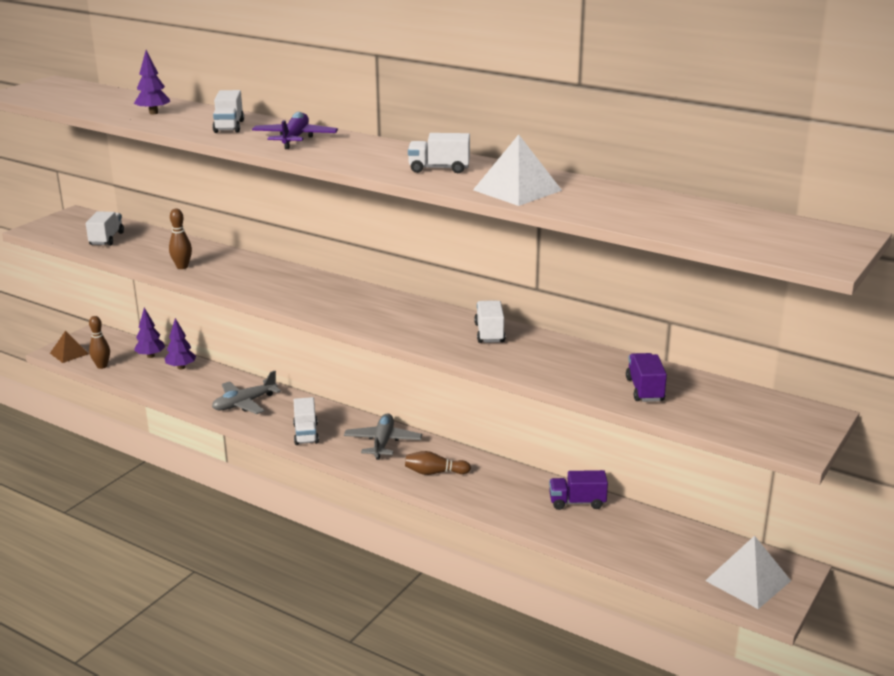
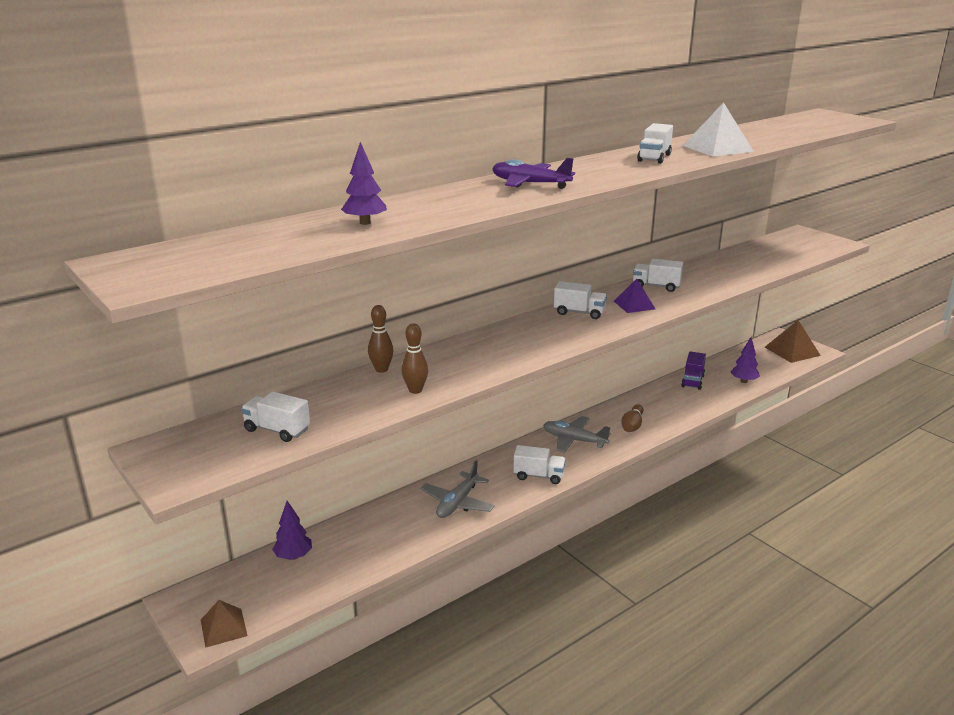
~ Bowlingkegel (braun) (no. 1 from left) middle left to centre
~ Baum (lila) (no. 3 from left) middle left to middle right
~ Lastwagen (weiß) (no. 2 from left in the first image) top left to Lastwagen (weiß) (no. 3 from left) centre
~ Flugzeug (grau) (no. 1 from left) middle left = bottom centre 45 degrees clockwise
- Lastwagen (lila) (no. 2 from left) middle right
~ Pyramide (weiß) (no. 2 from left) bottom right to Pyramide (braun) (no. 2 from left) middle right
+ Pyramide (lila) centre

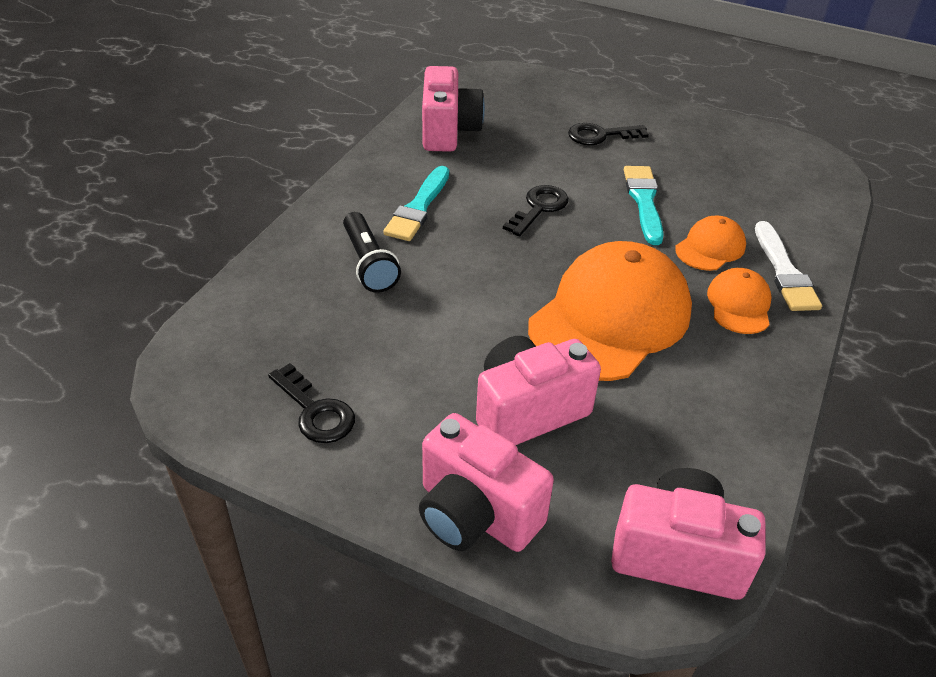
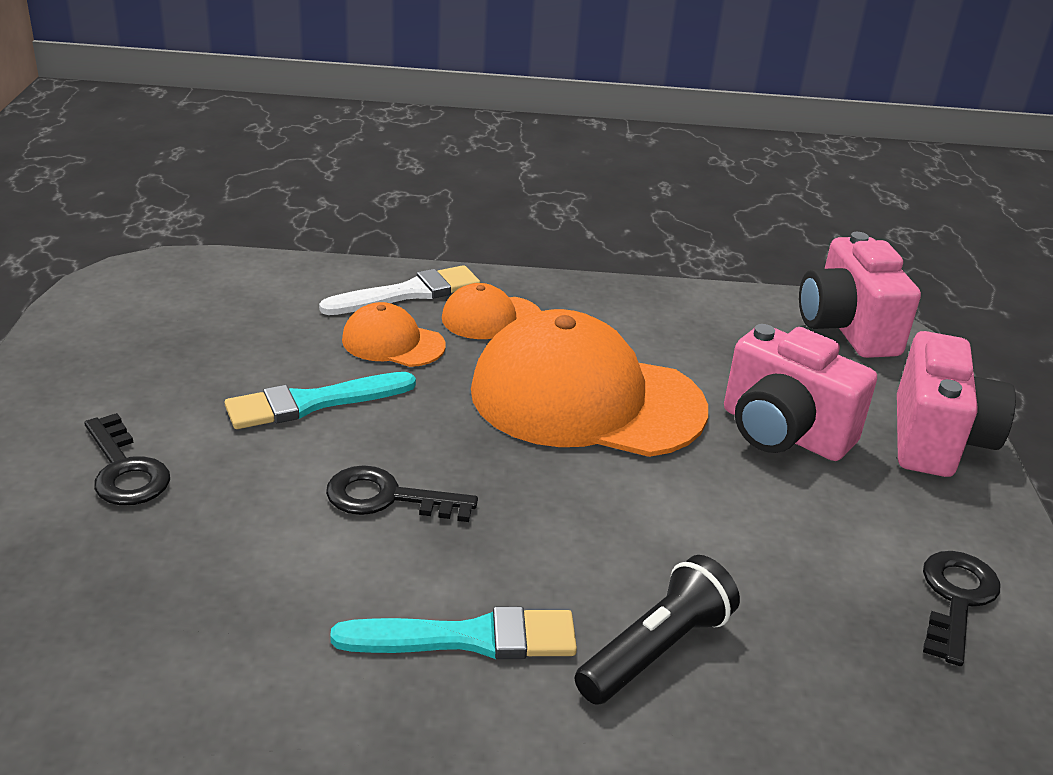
- Kamera (rosa) (no. 1 from left) top centre

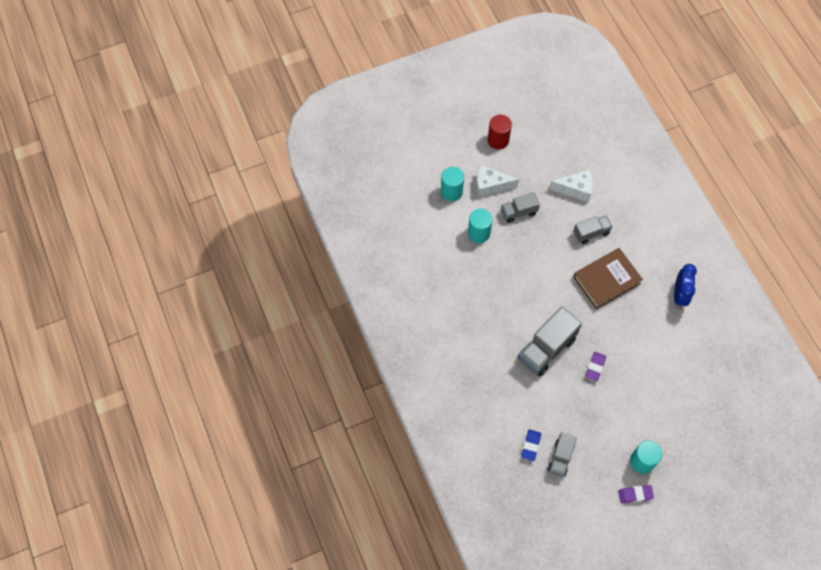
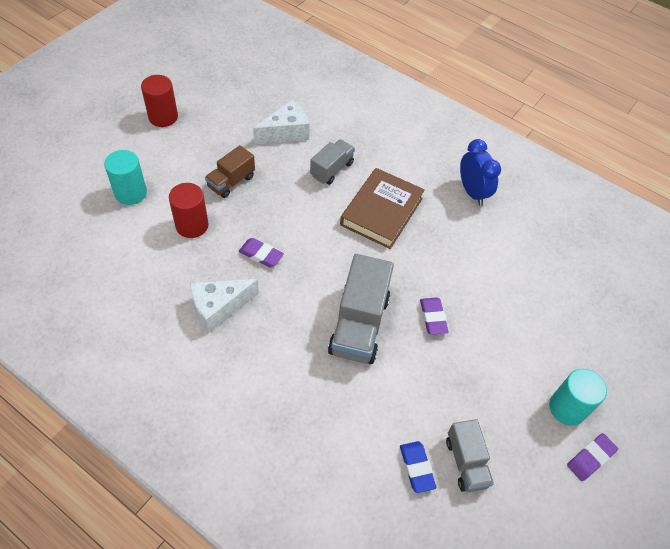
~ Vollzylinder (türkis) (no. 2 from left) centre to Vollzylinder (rot) (no. 2 from left) middle left
~ Käse (weiß) (no. 1 from left) top centre to centre
~ Lastwagen (grau) (no. 1 from left) centre to Lastwagen (braun) top centre
+ Radiergummi (lila) (no. 1 from left) centre

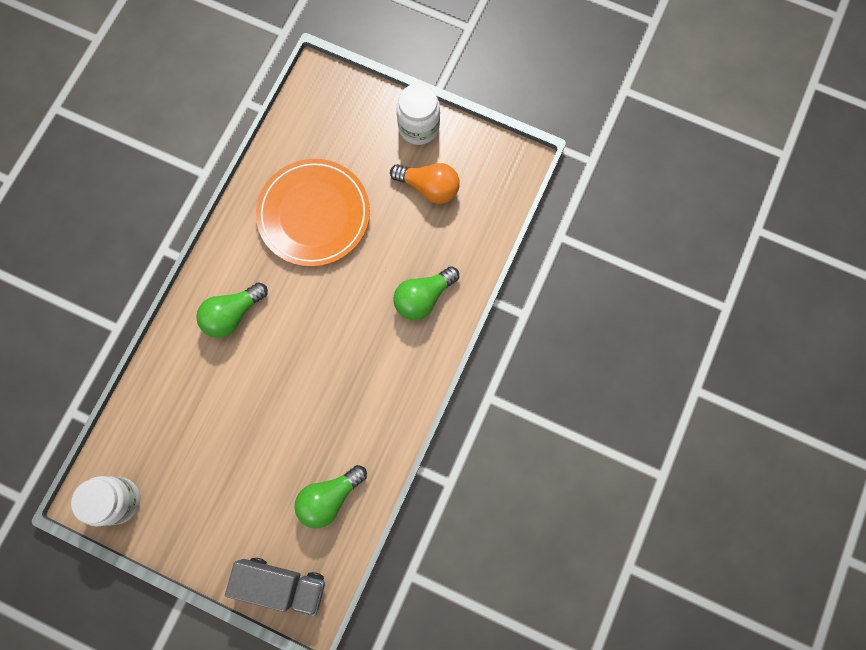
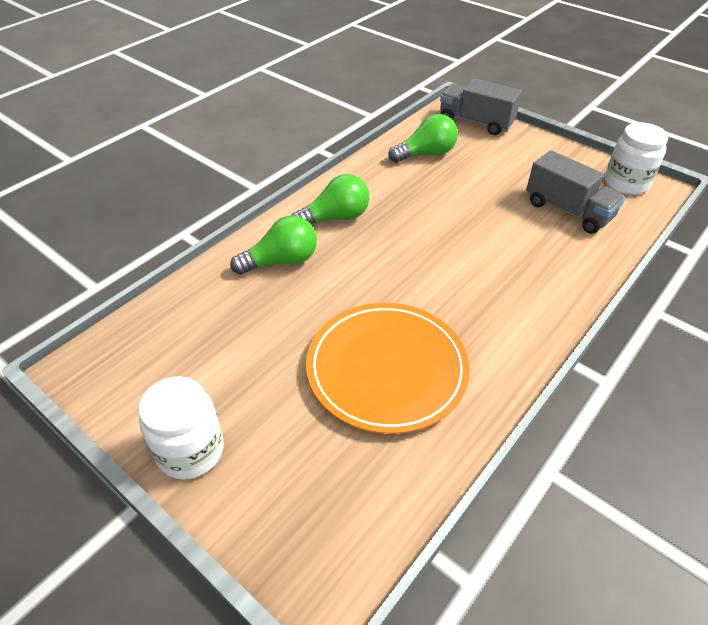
~ Glühbirne (grün) (no. 1 from left in the first image) middle left to Glühbirne (grün) (no. 2 from left) top centre
- Glühbirne (orange) top centre
+ Lastwagen (grau) (no. 2 from left) top right

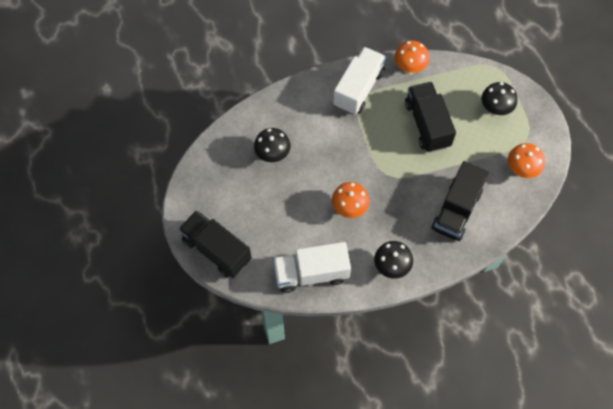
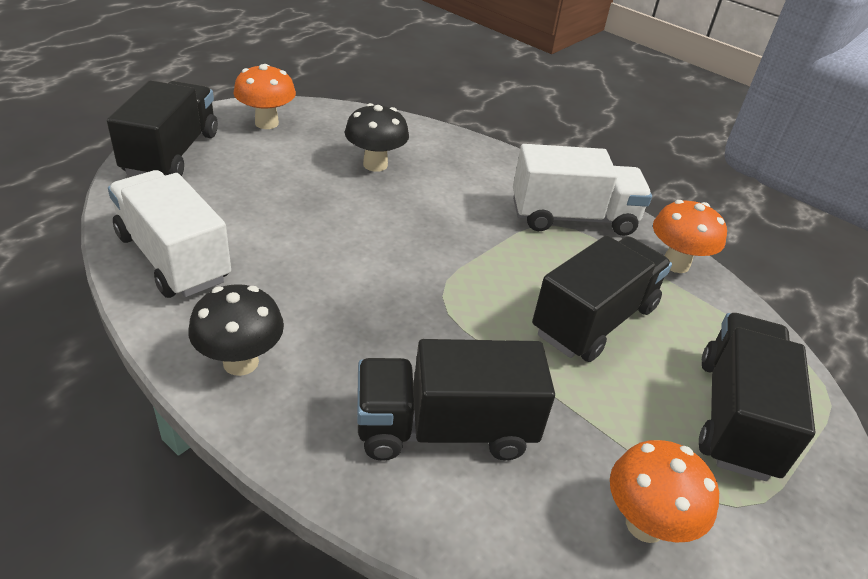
~ Pilz (orange) (no. 1 from left) centre to top left
~ Pilz (schwarz) (no. 3 from left) top right to Lastwagen (schwarz) (no. 4 from left) bottom right

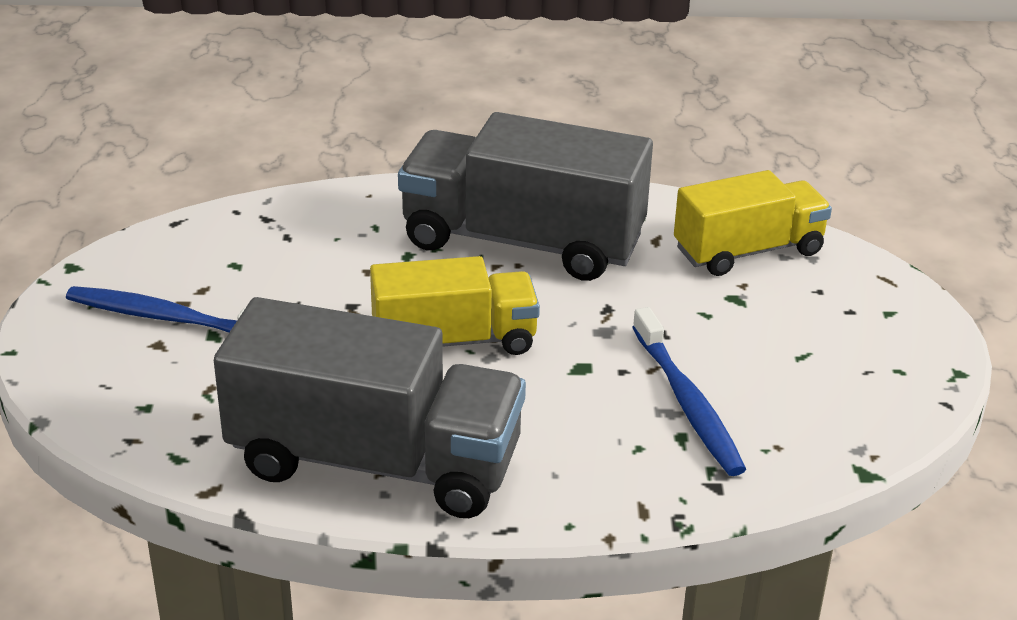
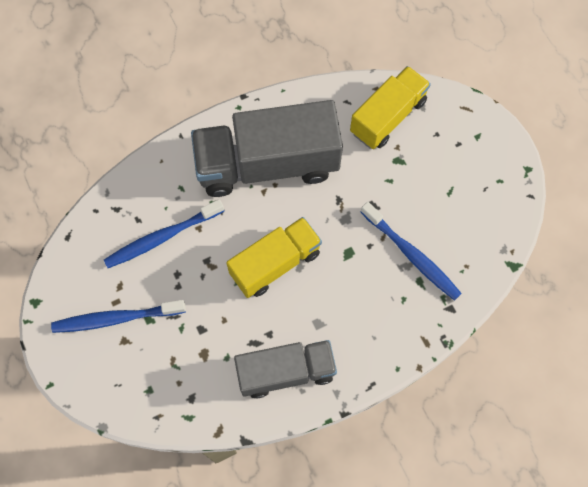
~ Lastwagen (grau) (no. 1 from left in the first image) centre = bottom centre x0.63
+ Zahnbürste (blau) (no. 2 from left) middle left

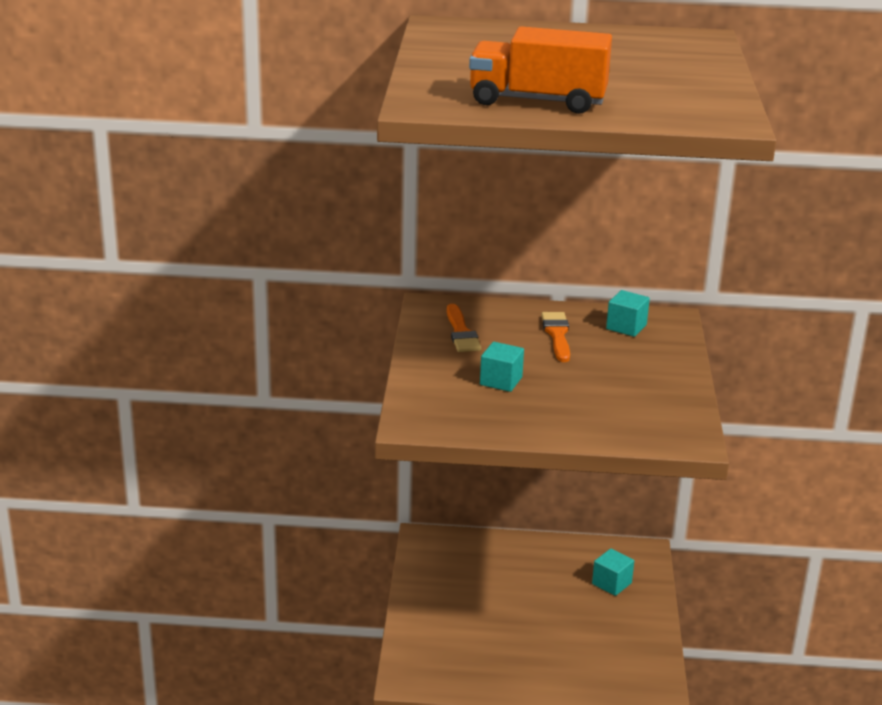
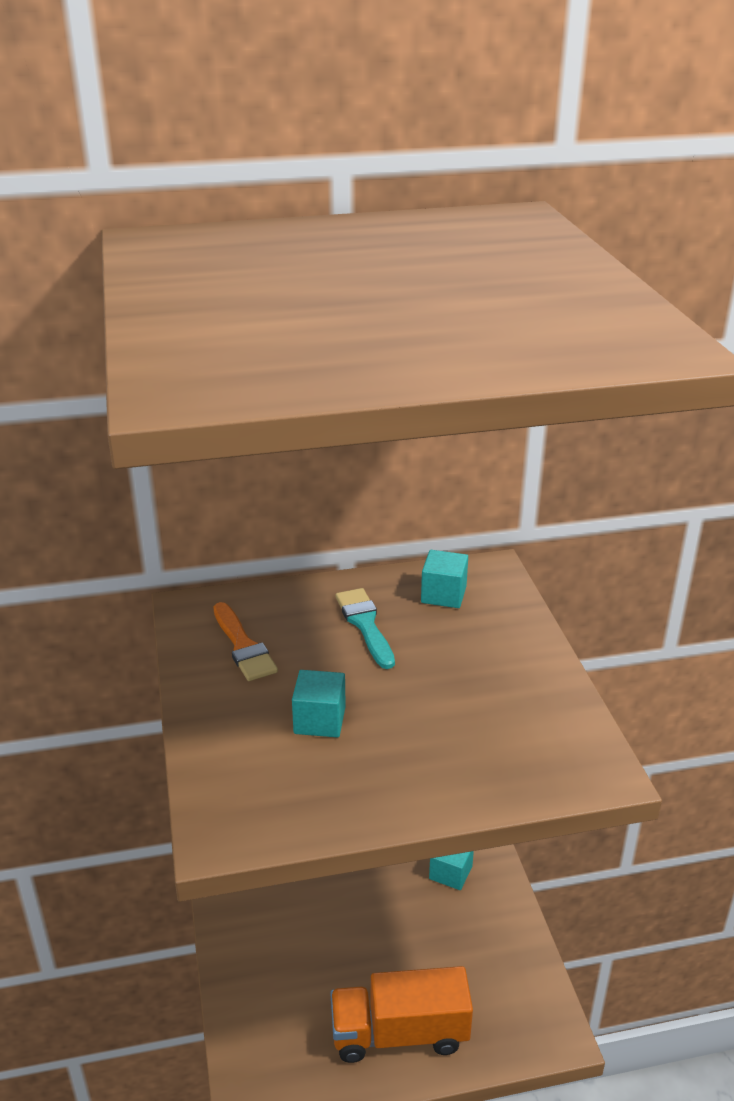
~ Lastwagen (orange) top centre to bottom centre
~ Pinsel (orange) (no. 2 from left) centre to Pinsel (türkis) centre

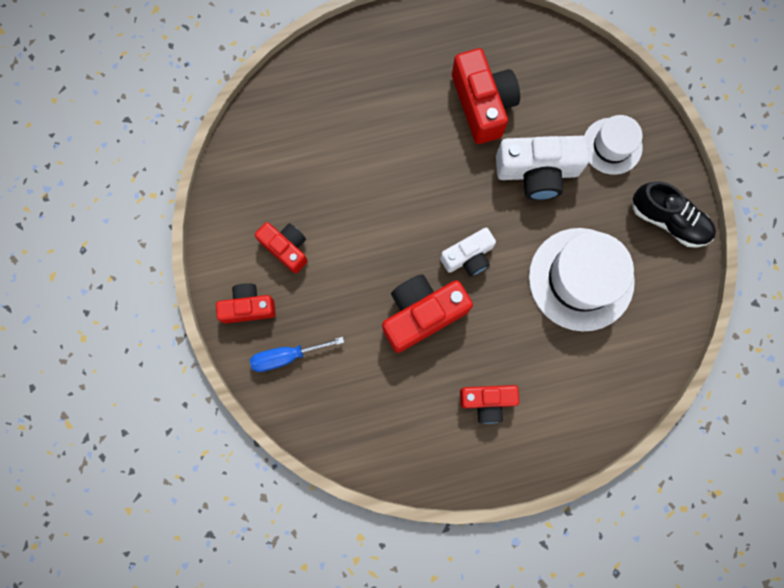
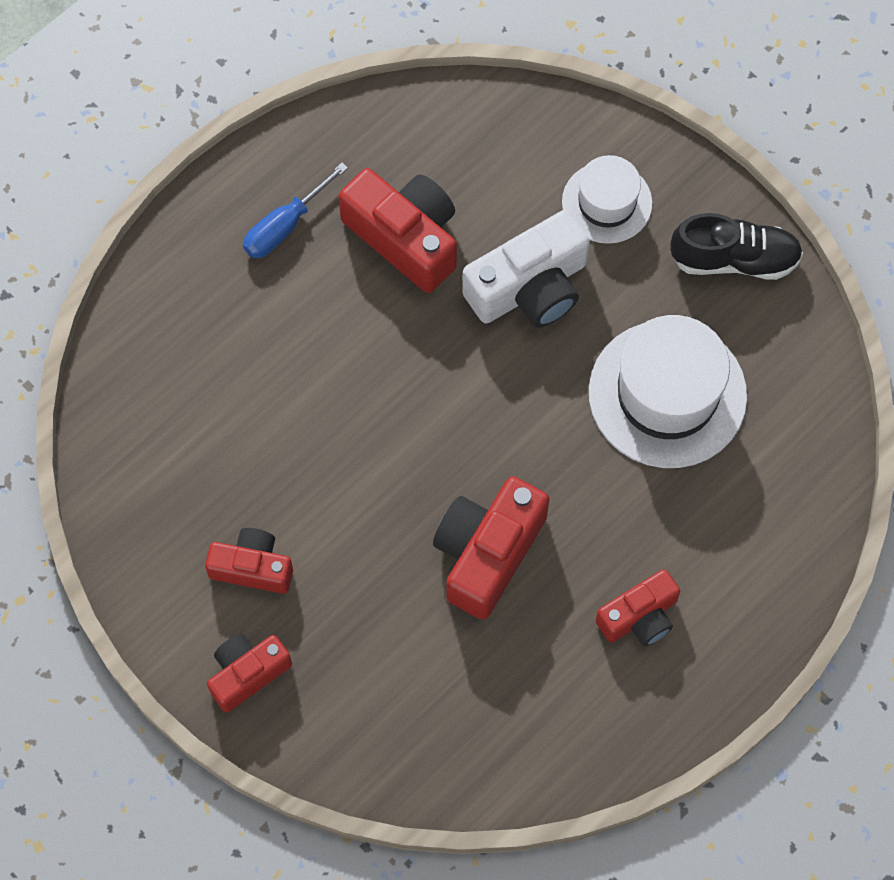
~ Schraubenzieher (blau) centre to top left
- Kamera (weiß) (no. 1 from left) centre

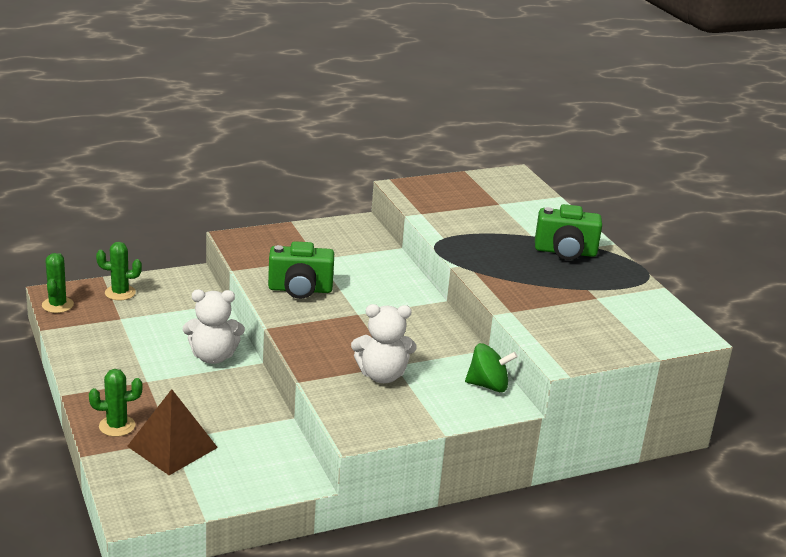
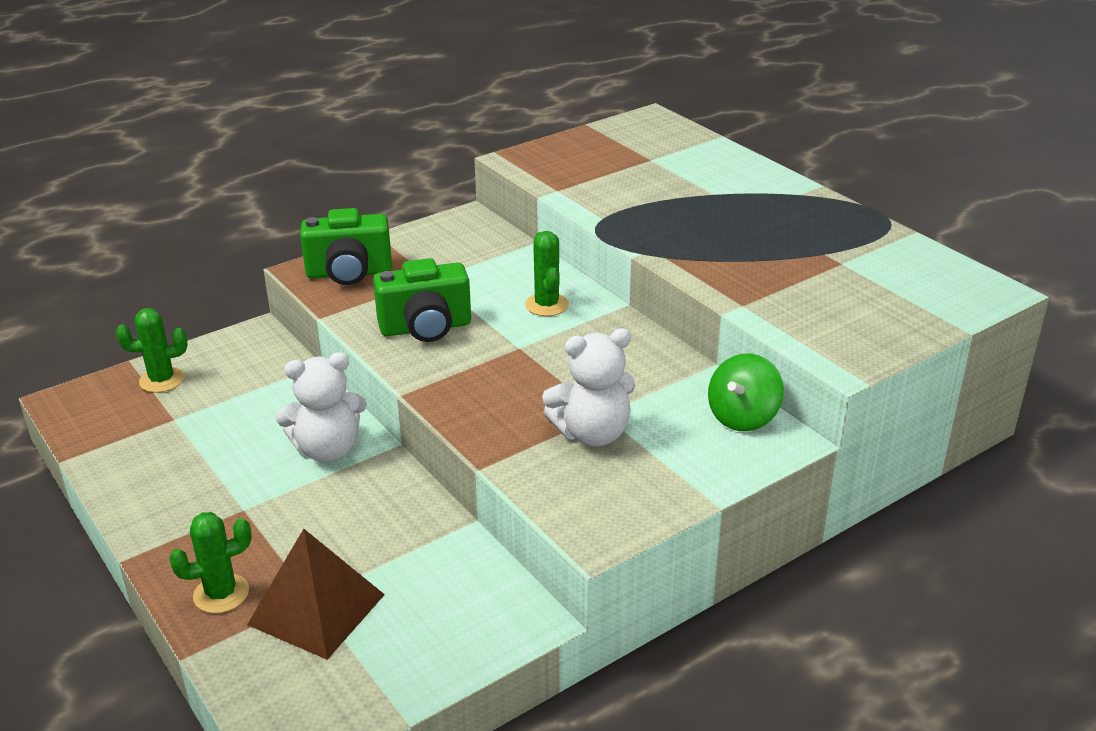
~ Kaktus (grün) (no. 1 from left in the first image) middle left to Kaktus (grün) (no. 3 from left) centre
~ Kreisel (grün) centre = middle right 135 degrees clockwise
~ Kamera (grün) (no. 2 from left in the first image) middle right to Kamera (grün) (no. 1 from left) middle left

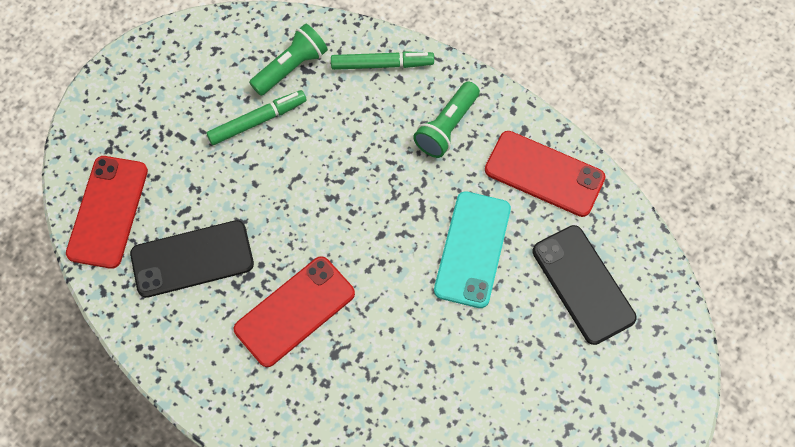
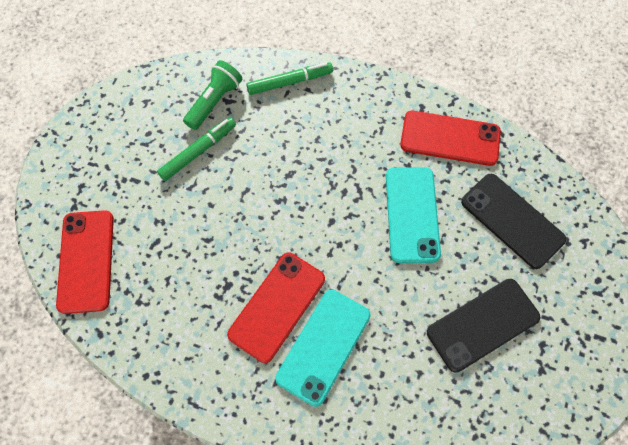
~ Handy (schwarz) (no. 1 from left) middle left to bottom right
- Taschenlampe (grün) (no. 2 from left) top centre
+ Handy (türkis) (no. 1 from left) bottom centre

